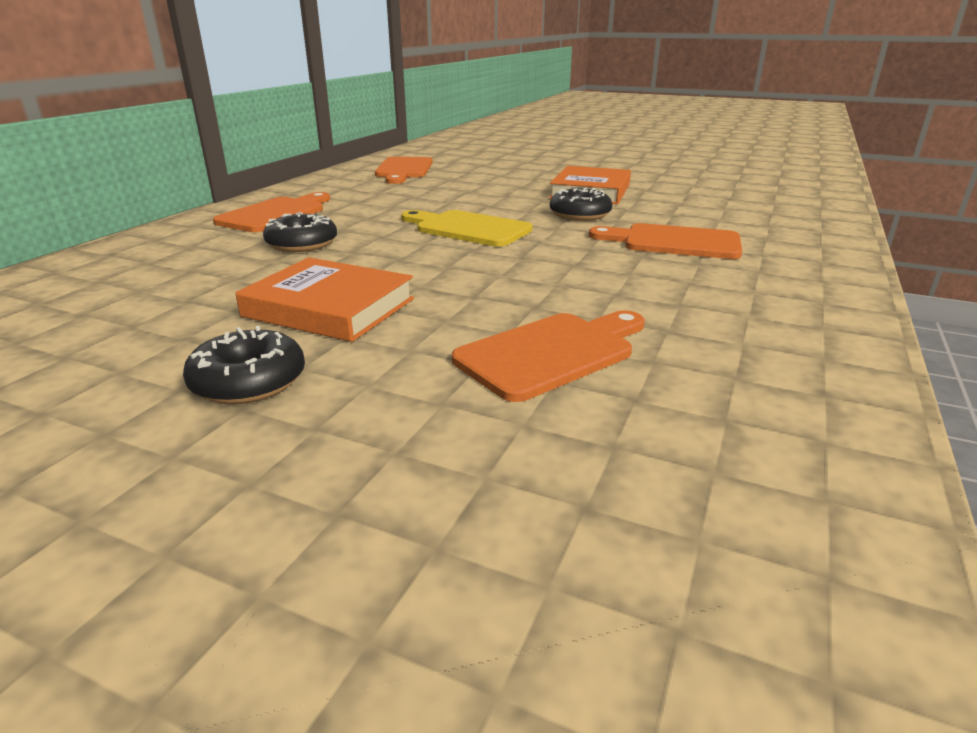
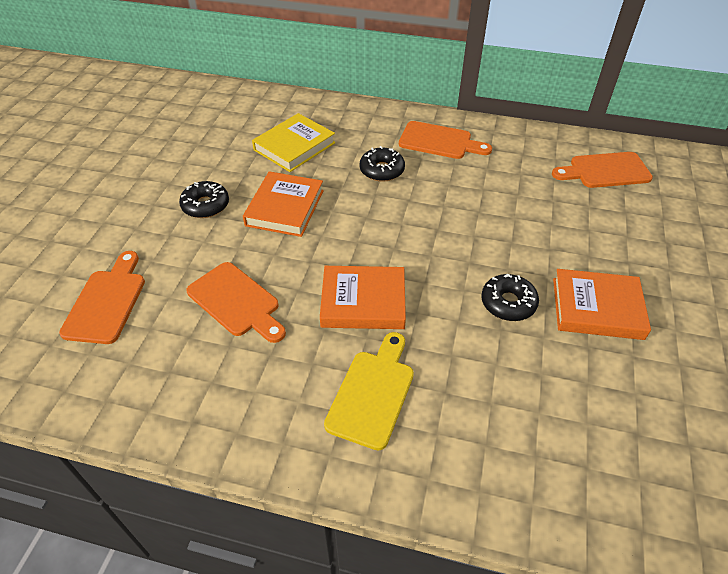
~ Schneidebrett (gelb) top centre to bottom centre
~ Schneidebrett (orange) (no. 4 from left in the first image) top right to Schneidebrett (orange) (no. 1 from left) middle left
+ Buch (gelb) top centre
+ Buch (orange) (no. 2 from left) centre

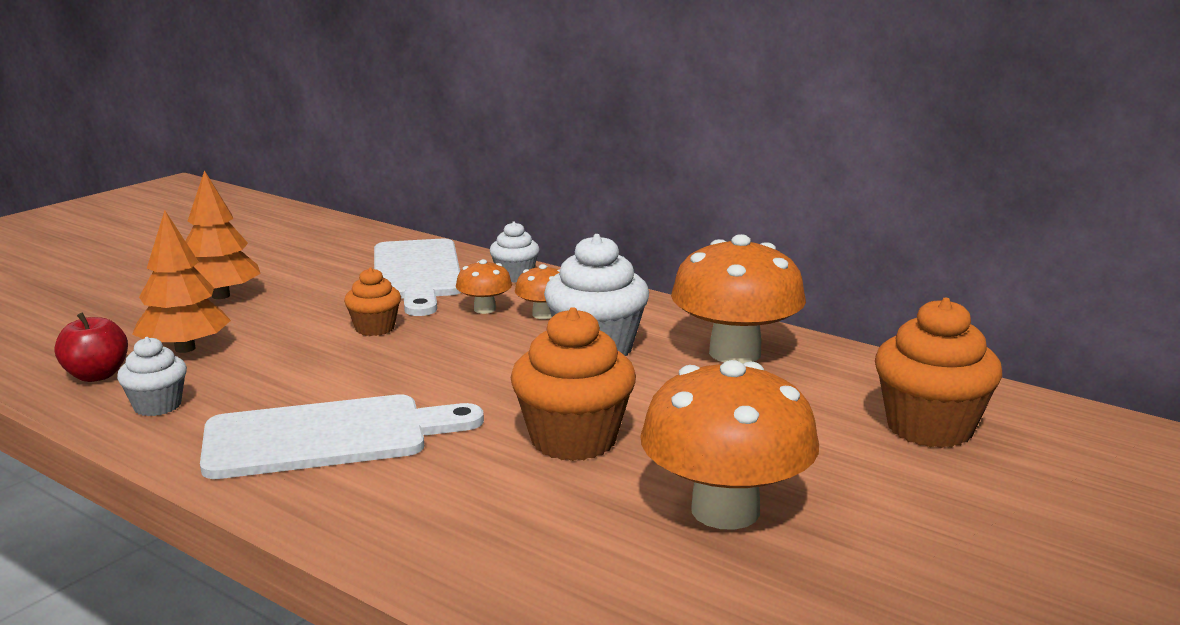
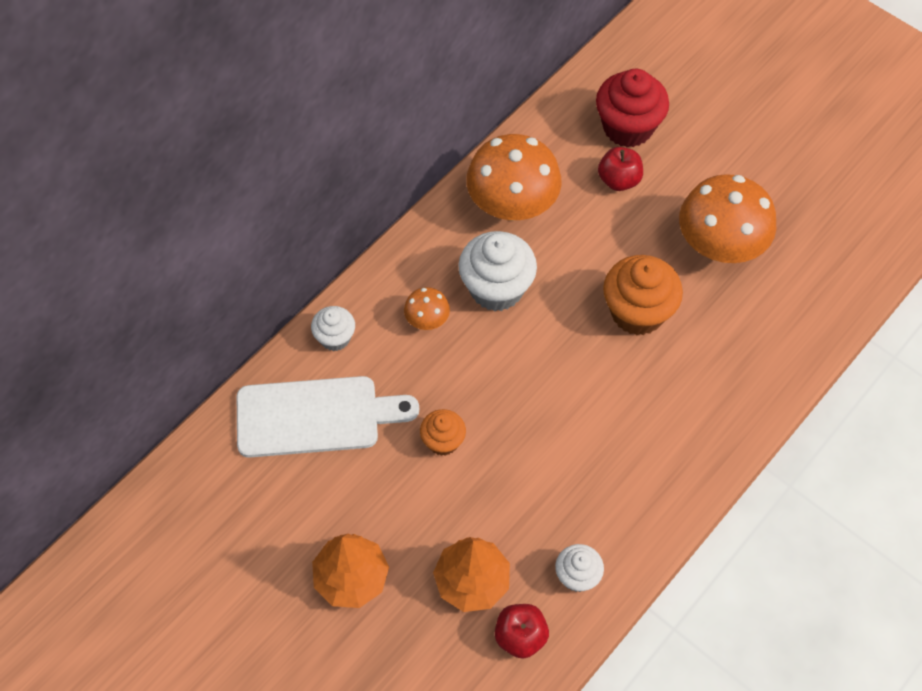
- Schneidebrett (weiß) (no. 1 from left) bottom left
- Pilz (orange) (no. 1 from left) centre
~ Muffin (orange) (no. 3 from left) middle right to Muffin (rot) top right
+ Apfel (rot) (no. 2 from left) top right

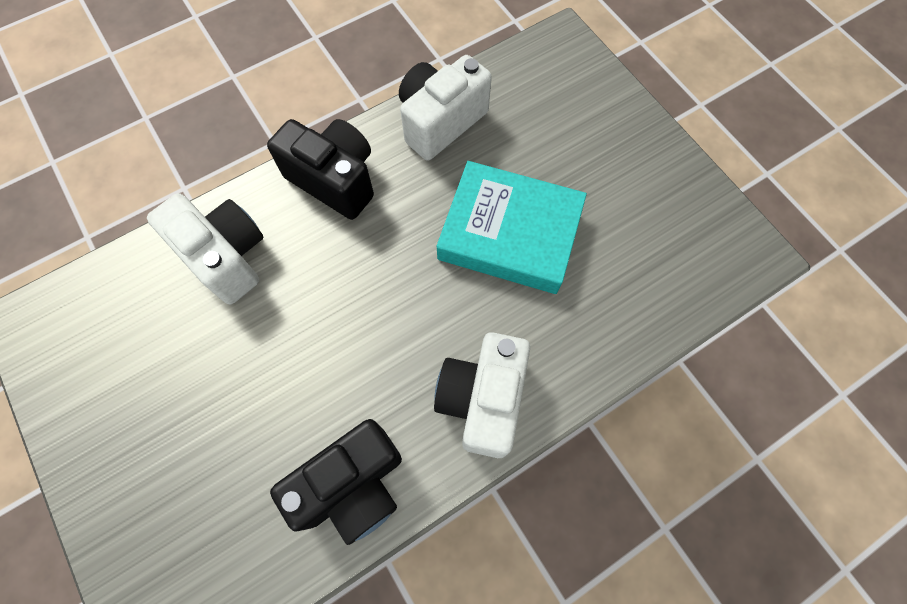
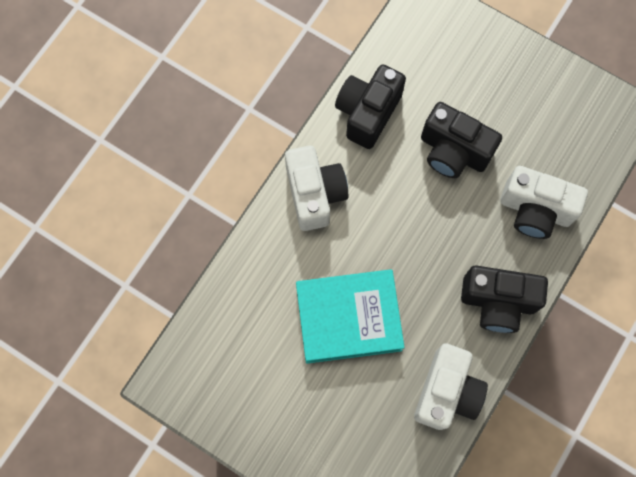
+ Kamera (schwarz) (no. 2 from left) top right

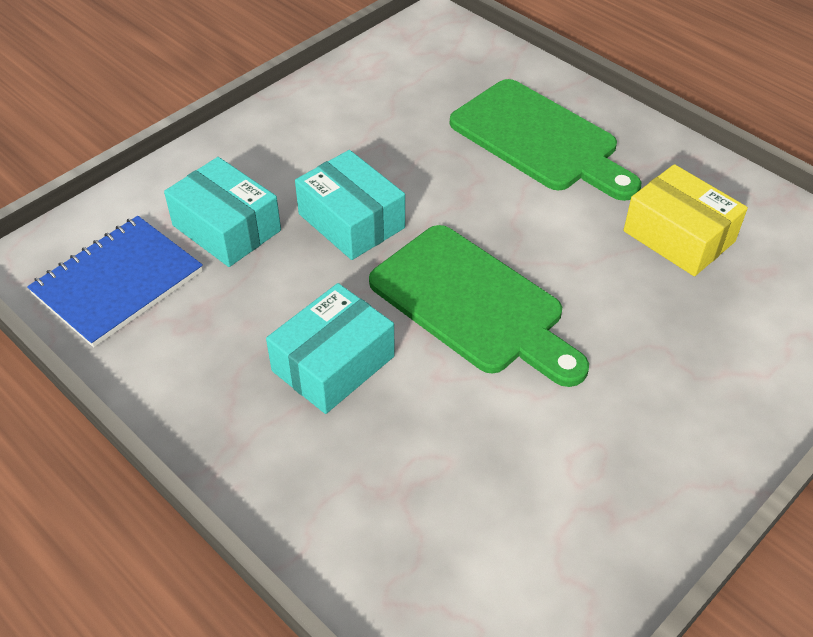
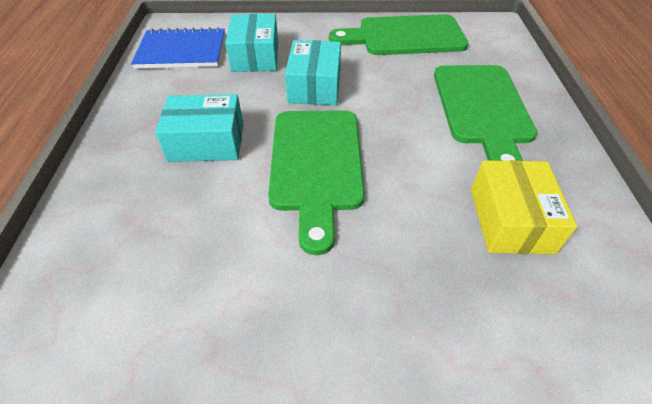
+ Schneidebrett (grün) (no. 2 from left) top centre

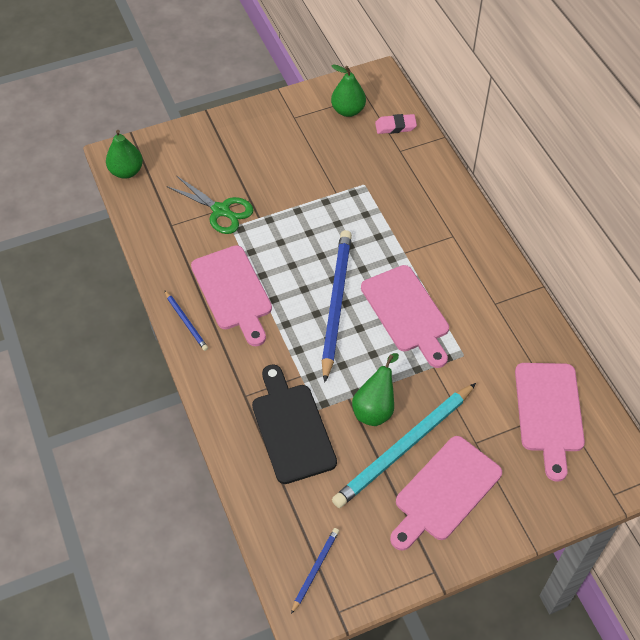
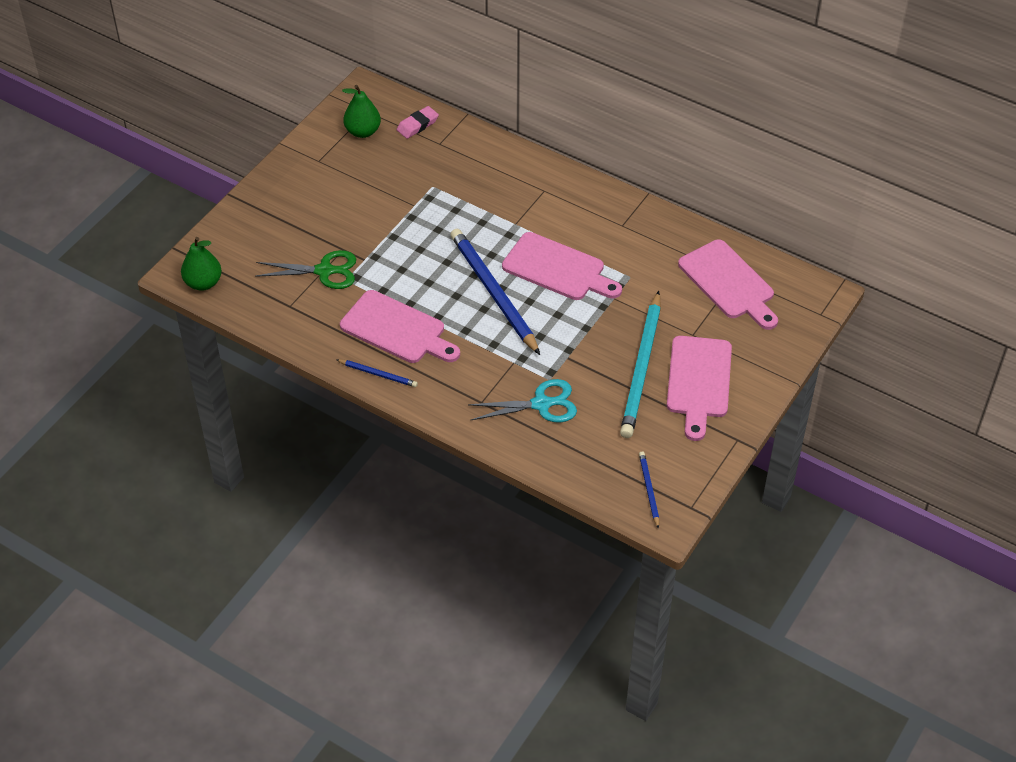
~ Schneidebrett (schwarz) centre to Schere (türkis) centre
- Birne (grün) (no. 3 from left) centre

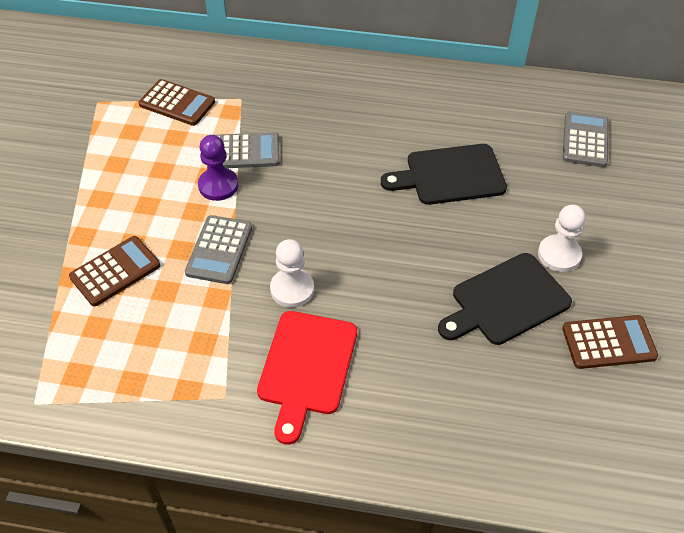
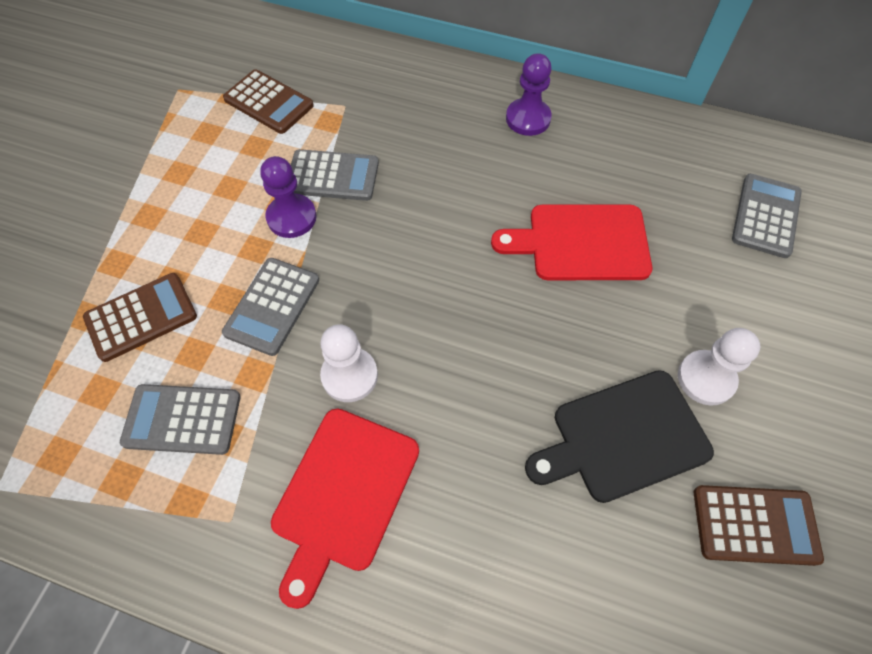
~ Schneidebrett (schwarz) (no. 1 from left) top centre to Schneidebrett (rot) (no. 2 from left) centre
+ Taschenrechner (grau) (no. 1 from left) middle left
+ Bauer (lila) (no. 2 from left) top centre

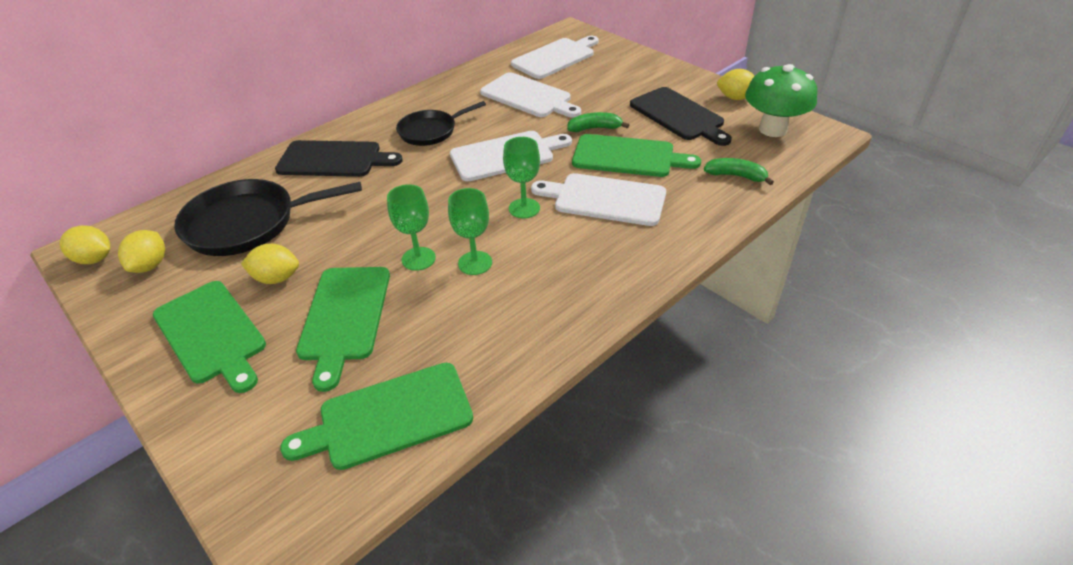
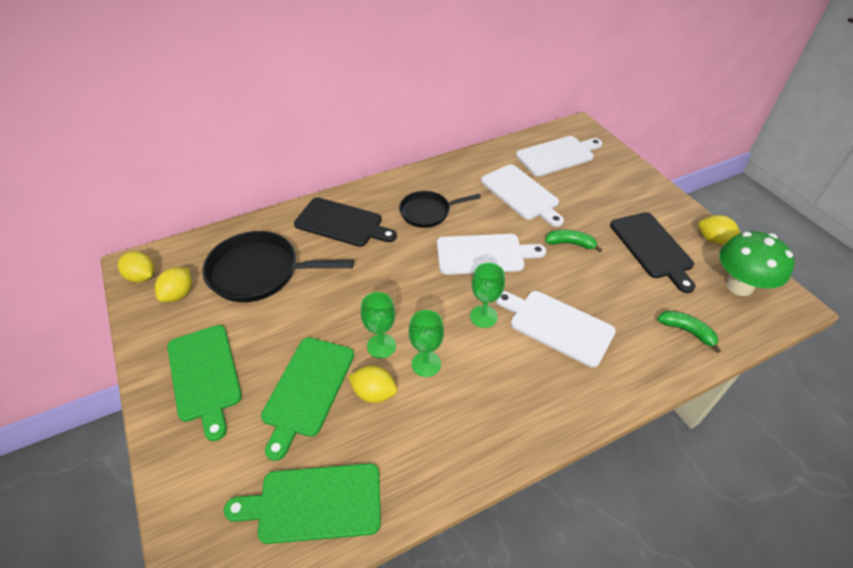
~ Zitrone (gelb) (no. 3 from left) middle left to bottom centre
- Schneidebrett (grün) (no. 4 from left) top centre

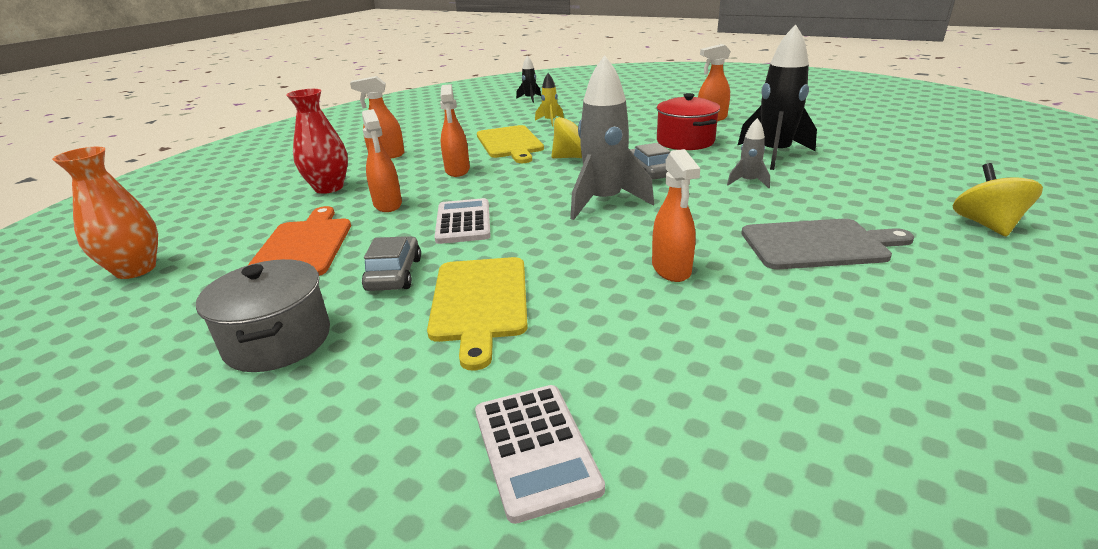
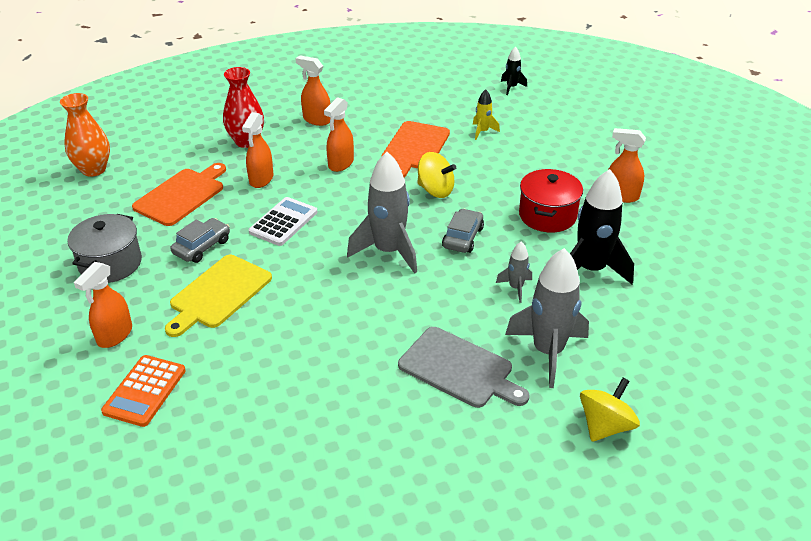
~ Taschenrechner (weiß) (no. 2 from left) bottom centre to Taschenrechner (orange) bottom left
~ Schneidebrett (gelb) (no. 2 from left) top centre to Schneidebrett (orange) (no. 2 from left) top centre
~ Sprühflasche (orange) (no. 4 from left in the first image) centre to Sprühflasche (orange) (no. 1 from left) middle left
+ Rakete (grau) (no. 3 from left) middle right

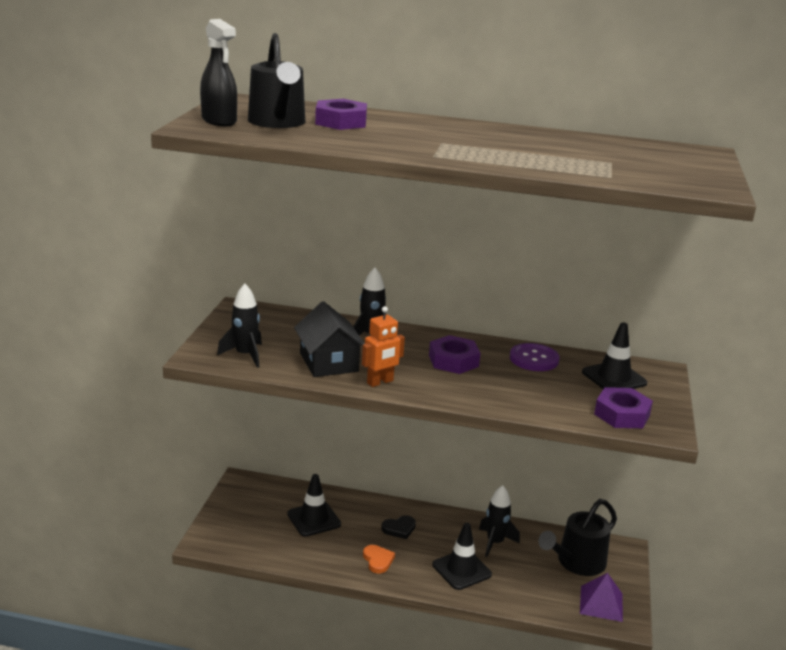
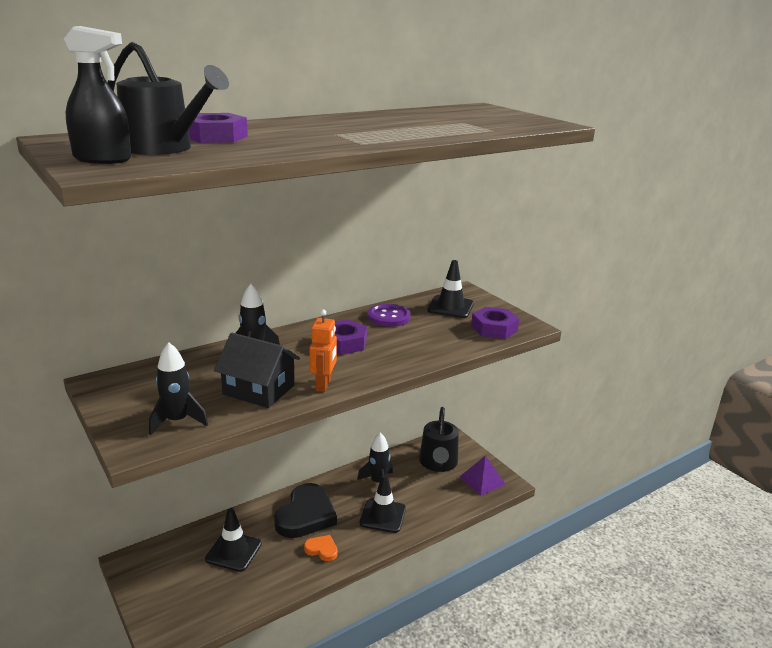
~ Herz (schwarz) bottom centre = bottom centre x2.12

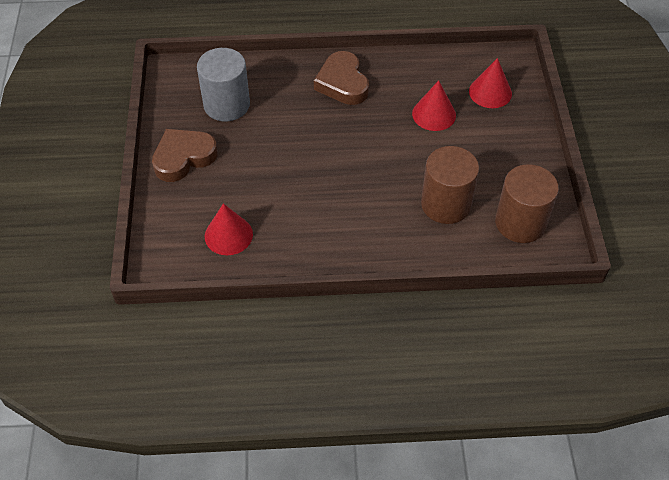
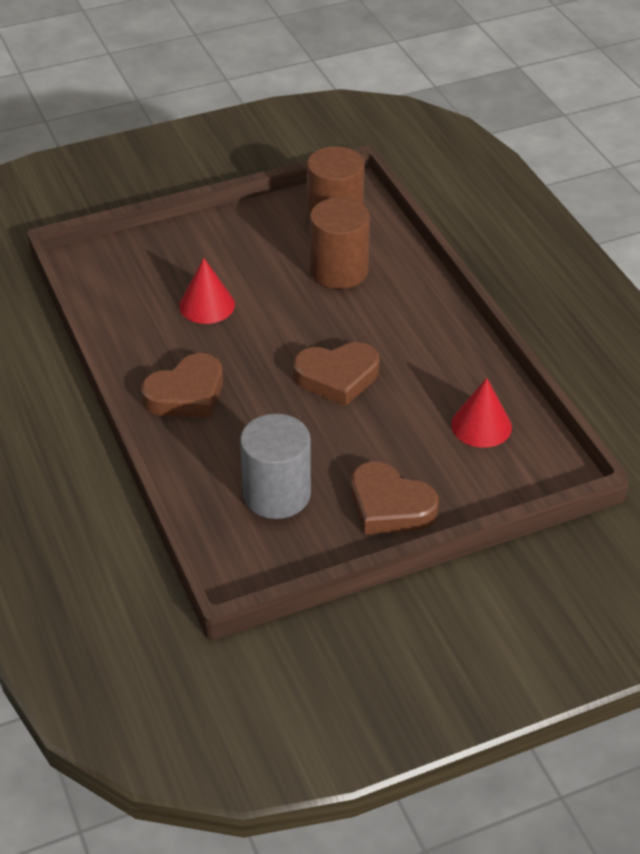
- Kegel (rot) (no. 3 from left) top right
+ Herz (braun) (no. 2 from left) centre

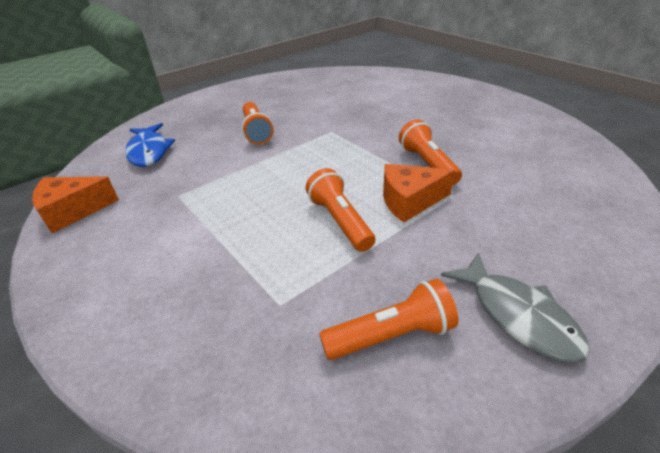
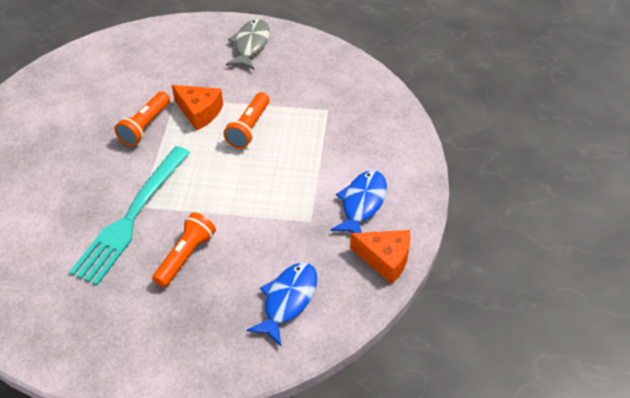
- Taschenlampe (orange) (no. 3 from left) bottom centre
+ Gabel (türkis) middle left
+ Fisch (blau) (no. 2 from left) centre

